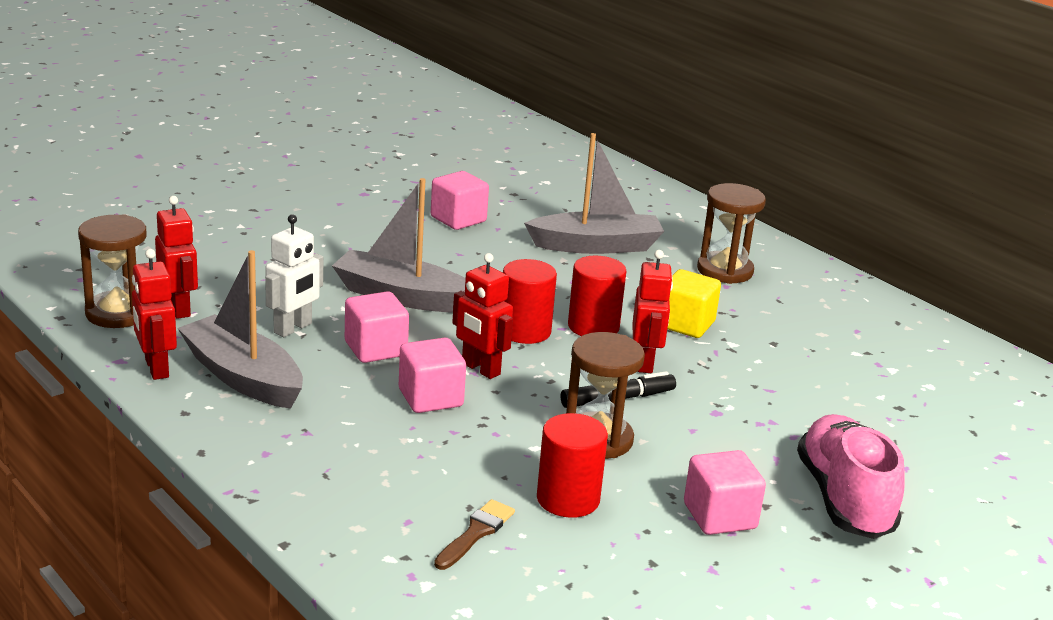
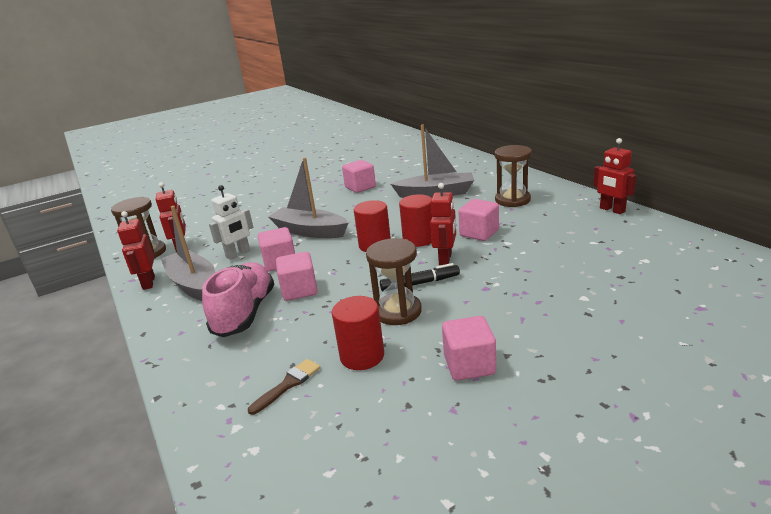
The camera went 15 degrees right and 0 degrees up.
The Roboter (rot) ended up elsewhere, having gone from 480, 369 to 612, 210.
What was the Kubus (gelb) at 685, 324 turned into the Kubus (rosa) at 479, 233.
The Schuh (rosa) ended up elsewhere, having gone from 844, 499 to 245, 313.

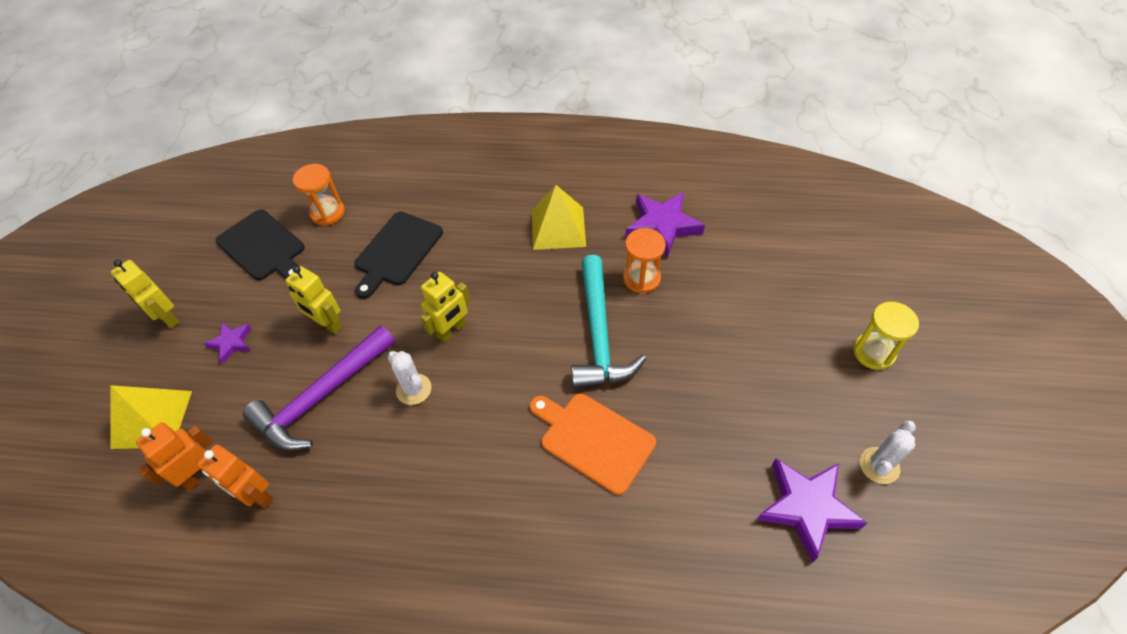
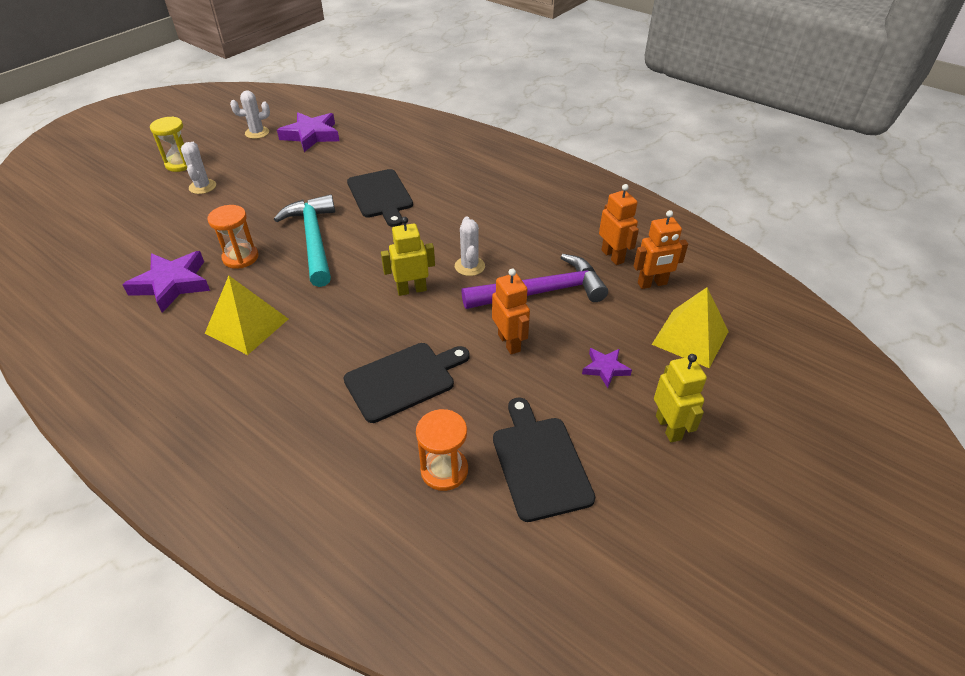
The camera went 150 degrees left and 10 degrees down.
The Hammer (türkis) at 599, 334 ended up facing another way, 45 degrees counterclockwise from before.
What was the Roboter (gelb) at 328, 324 turned into the Roboter (orange) at 509, 343.
What was the Schneidebrett (orange) at 593, 439 turned into the Schneidebrett (schwarz) at 380, 196.
The second view gained the Kaktus (weiß) at 202, 187.

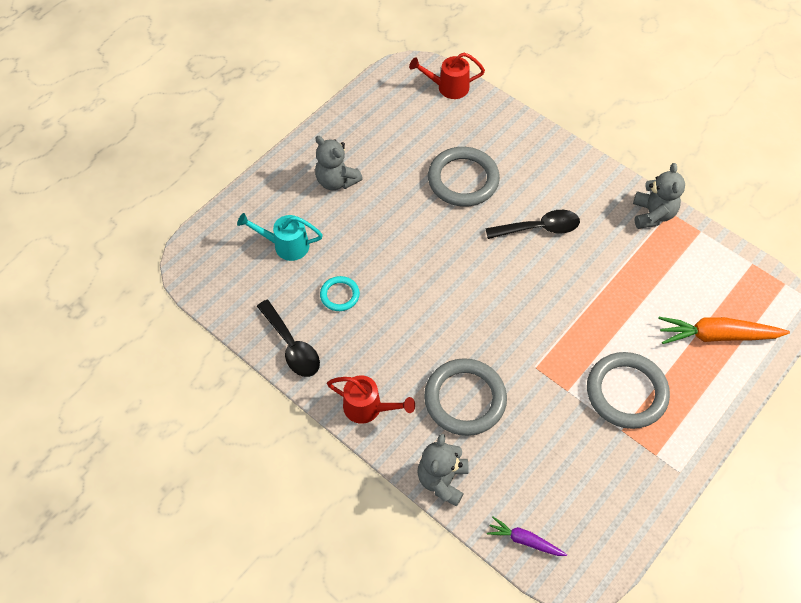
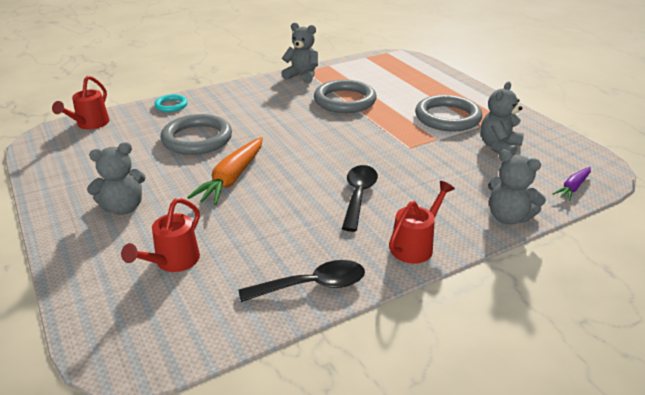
The camera went 70 degrees left and 25 degrees down.
The Löffel (schwarz) ended up elsewhere, having gone from 539, 228 to 358, 196.
What was the Gießkanne (türkis) at 286, 245 turned into the Gießkanne (rot) at 173, 262.
The Ring (türkis) ended up elsewhere, having gone from 339, 295 to 171, 105.
The Karotte (orange) ended up elsewhere, having gone from 717, 336 to 232, 178.
The Ring (grau) ended up elsewhere, having gone from 465, 399 to 345, 100.
The second view gained the Teddybär (grau) at 499, 146.

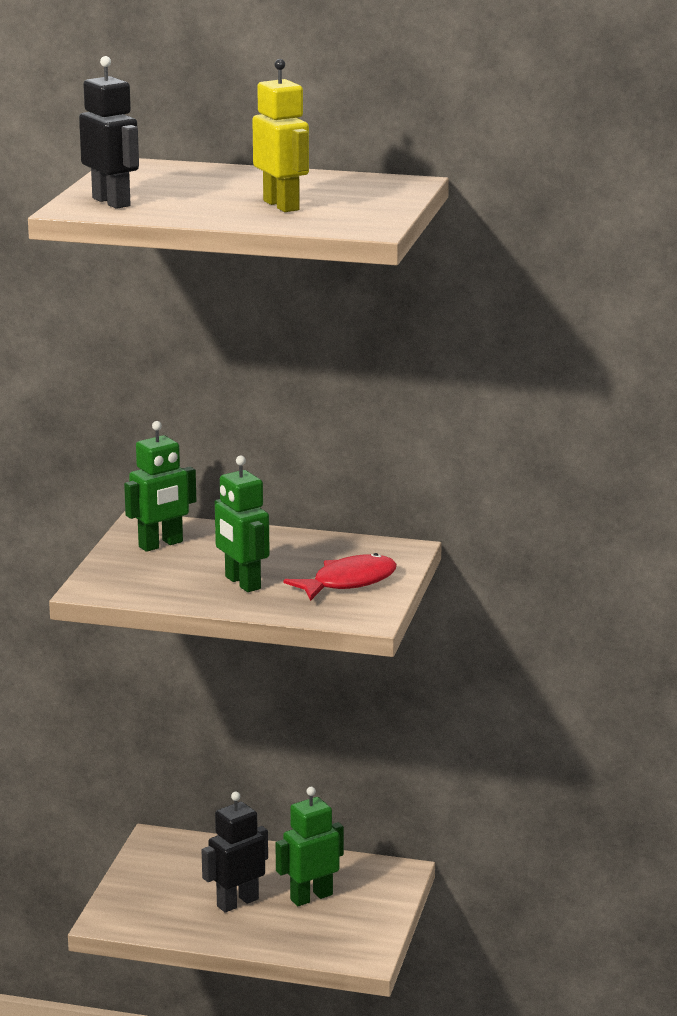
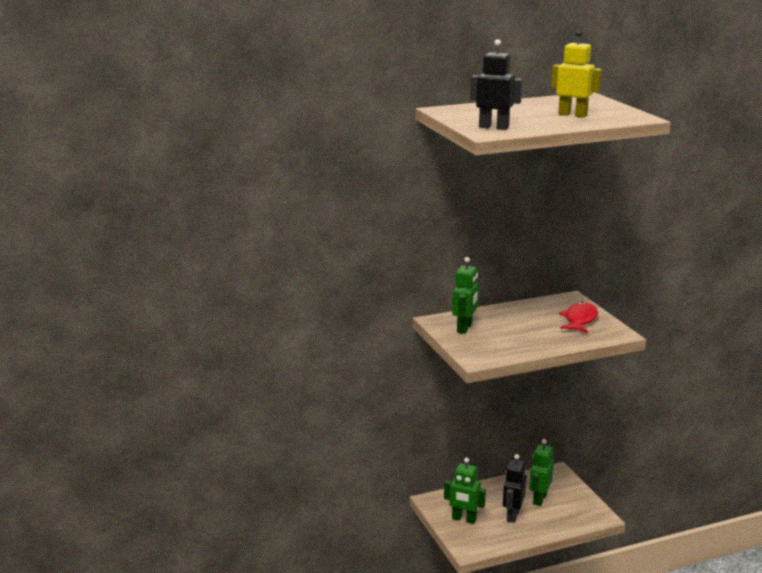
The camera went 35 degrees left and 0 degrees up.
The Roboter (grün) ended up elsewhere, having gone from 242, 583 to 464, 519.

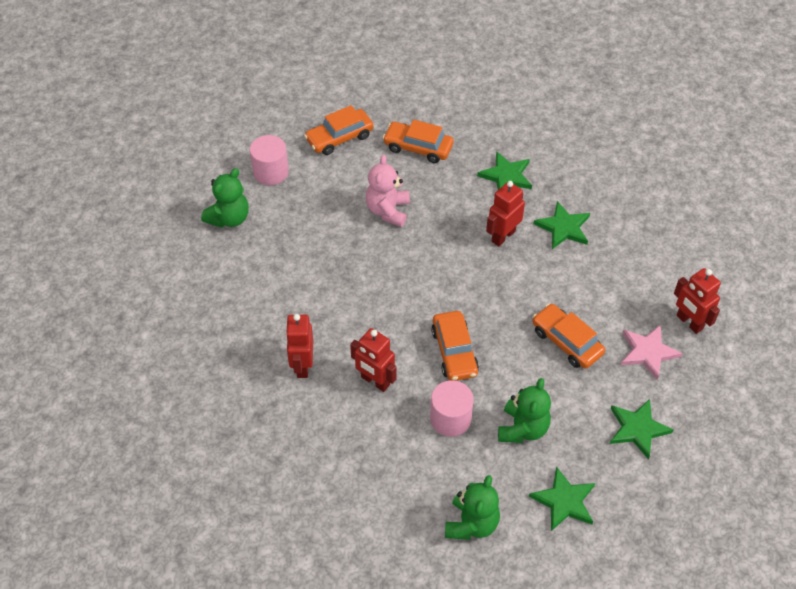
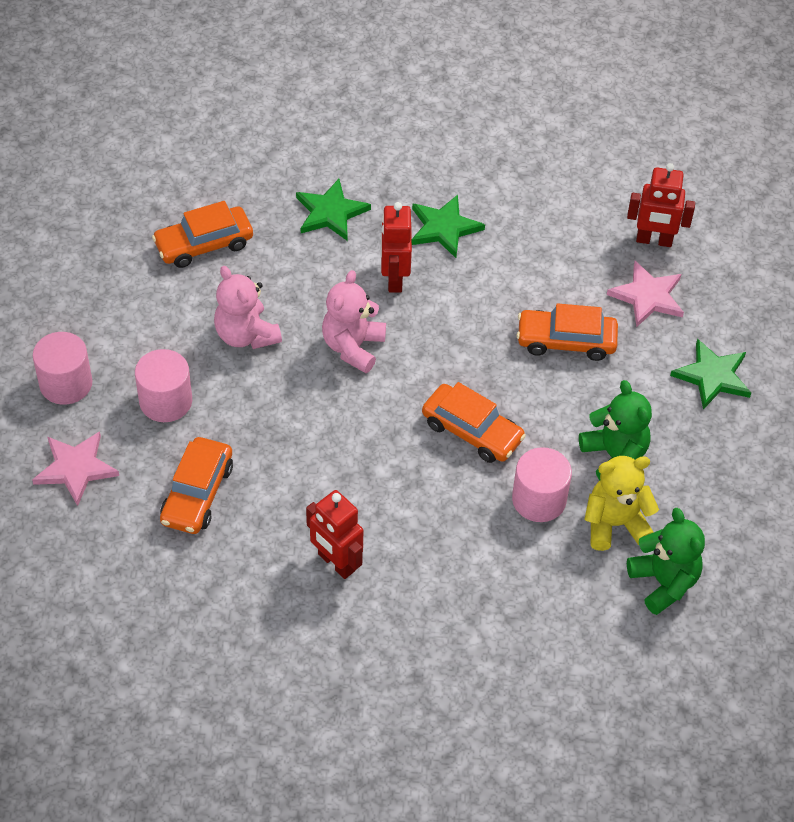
The camera went 45 degrees left and 0 degrees up.
The Auto (orange) ended up elsewhere, having gone from 339, 138 to 197, 493.
Where the Teddybär (grün) stood at 229, 218, the Stern (rosa) came to stand at 75, 468.
The second view lost the Roboter (rot) at 375, 381.
The second view lost the Stern (grün) at 564, 501.
The second view gained the Teddybär (rosa) at 353, 347.
The second view gained the Vollzylinder (rosa) at 166, 401.
The second view gained the Teddybär (gelb) at 615, 524.

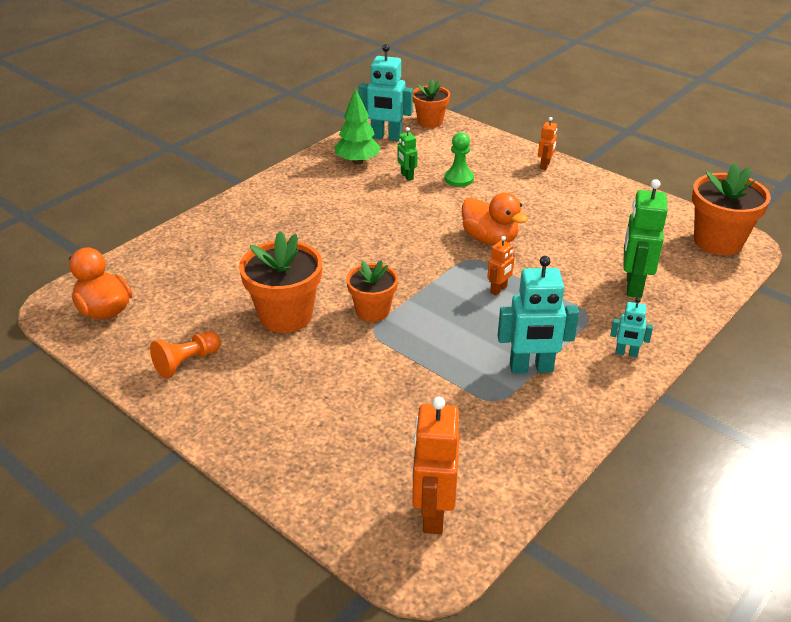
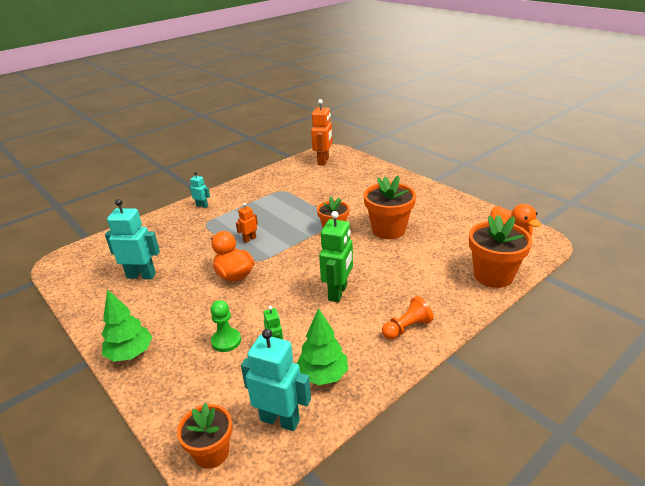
The camera went 170 degrees left and 5 degrees down.
Where the Roboter (orange) stood at 545, 165, the Baum (grün) came to stand at 130, 354.
The Blumentopf (orange) ended up elsewhere, having gone from 718, 241 to 493, 275.
The Roboter (grün) ended up elsewhere, having gone from 633, 286 to 338, 292.
The Roboter (türkis) ended up elsewhere, having gone from 531, 368 to 141, 275.
The Bauer (orange) ended up elsewhere, having gone from 186, 362 to 407, 328.

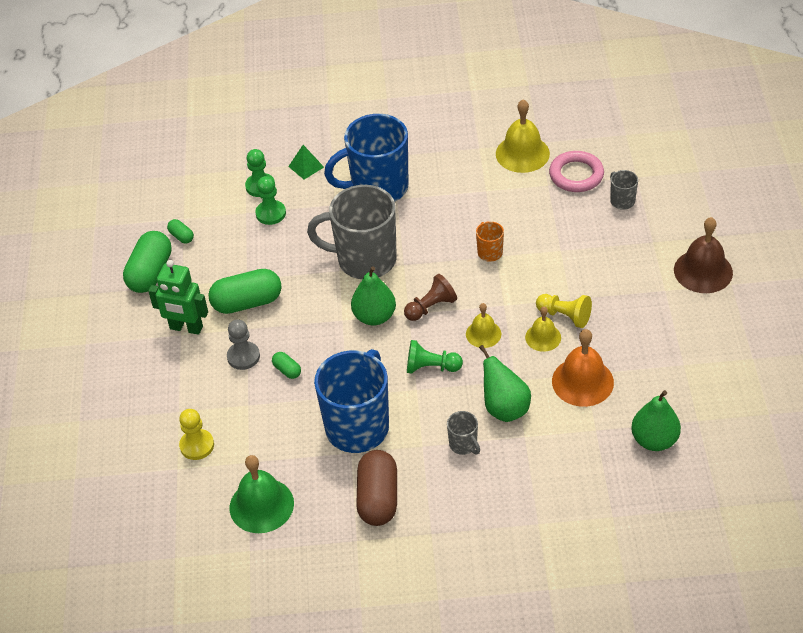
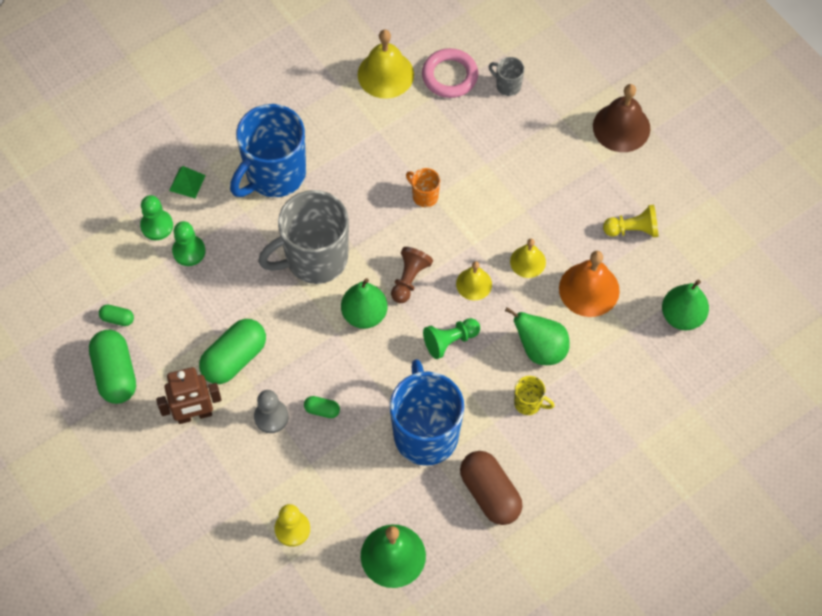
The camera went 35 degrees left and 15 degrees up.
What was the Roboter (grün) at 186, 328 turned into the Roboter (braun) at 194, 415.
The Bauer (gelb) ended up elsewhere, having gone from 565, 316 to 632, 230.
What was the Tasse (grau) at 463, 445 turned into the Tasse (gelb) at 528, 403.

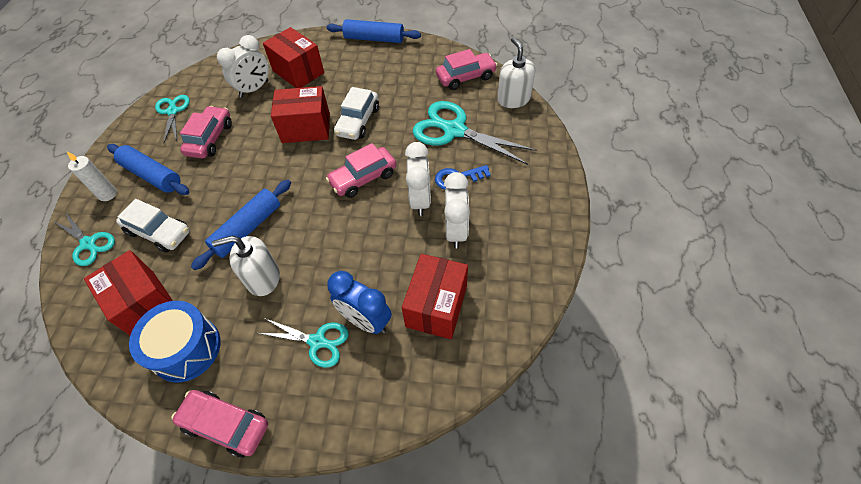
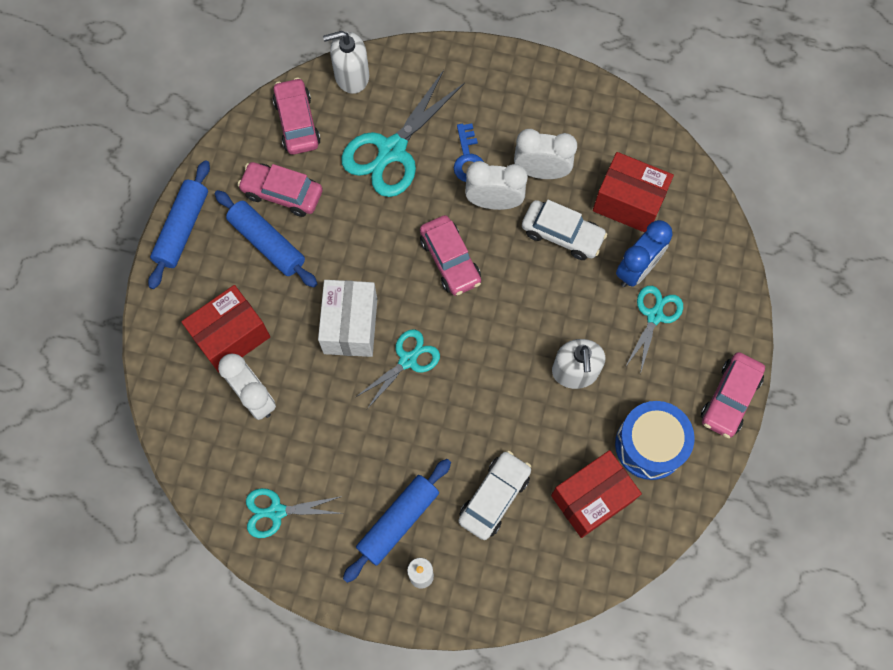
The camera went 85 degrees left and 15 degrees up.
What was the Schachtel (rot) at 306, 128 turned into the Schachtel (weiß) at 350, 326.
The Auto (weiß) ended up elsewhere, having gone from 358, 121 to 562, 234.
The Auto (rosa) ended up elsewhere, having gone from 210, 139 to 282, 193.
The Nudelholz (blau) ended up elsewhere, having gone from 248, 229 to 267, 243.
The Schere (türkis) ended up elsewhere, having gone from 88, 243 to 407, 360.

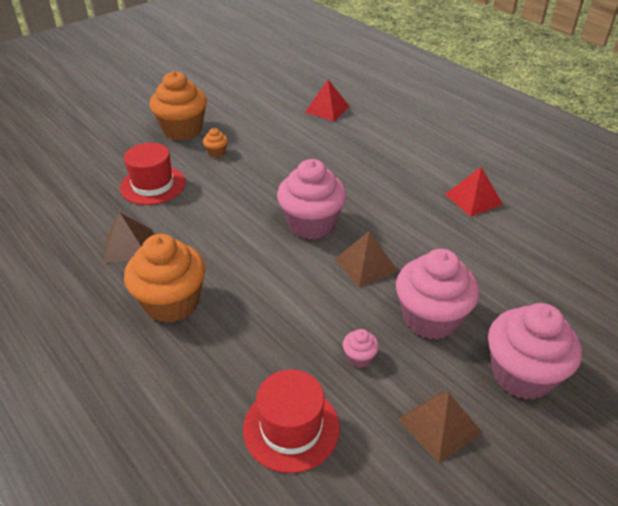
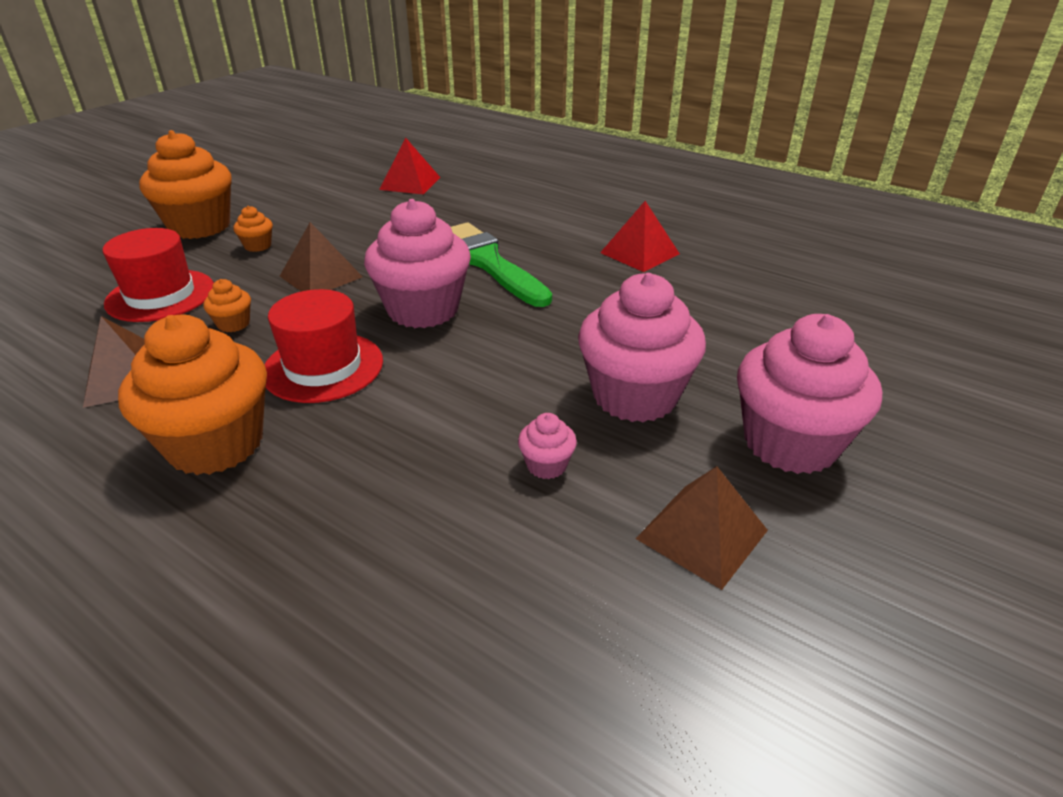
The camera went 15 degrees left and 5 degrees down.
The Pyramide (braun) ended up elsewhere, having gone from 366, 264 to 321, 276.
The Hut (rot) ended up elsewhere, having gone from 291, 428 to 323, 367.
The second view gained the Pinsel (grün) at 486, 262.
The second view gained the Muffin (orange) at 233, 324.

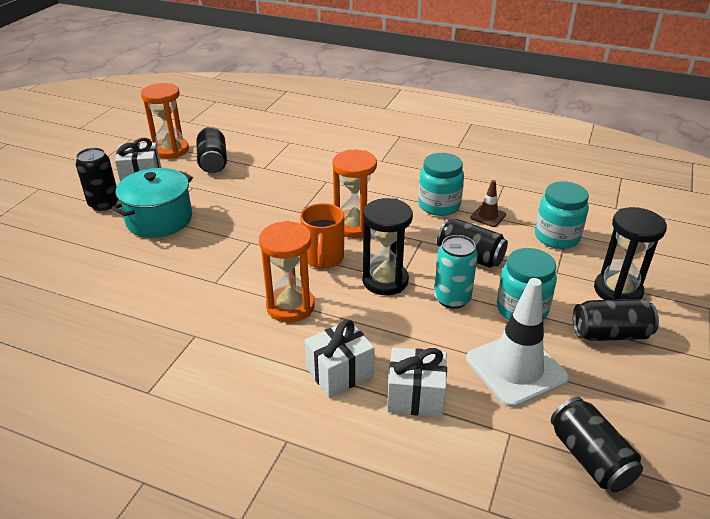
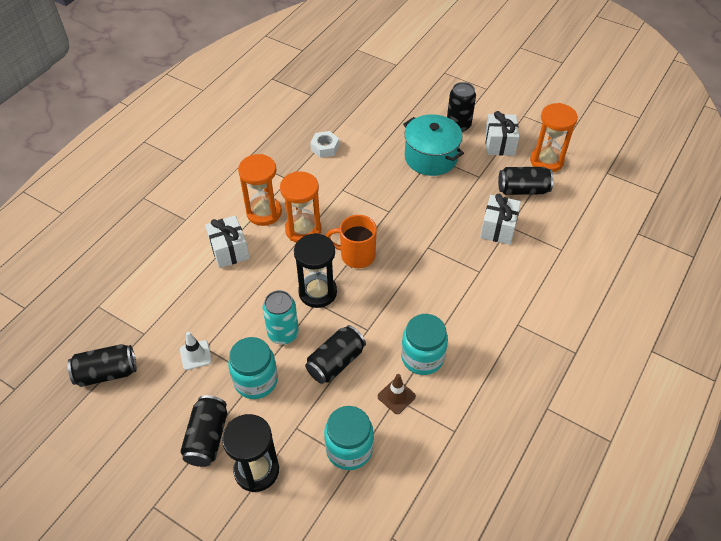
The camera went 100 degrees right and 15 degrees up.
The Sanduhr (orange) ended up elsewhere, having gone from 354, 226 to 264, 212.
The size of the Leitkegel (weiß) at 516, 368 changed by a factor of 0.48.
The Geschenk (weiß) ended up elsewhere, having gone from 415, 396 to 498, 228.
The second view gained the Sechskantmutter (weiß) at 325, 148.

